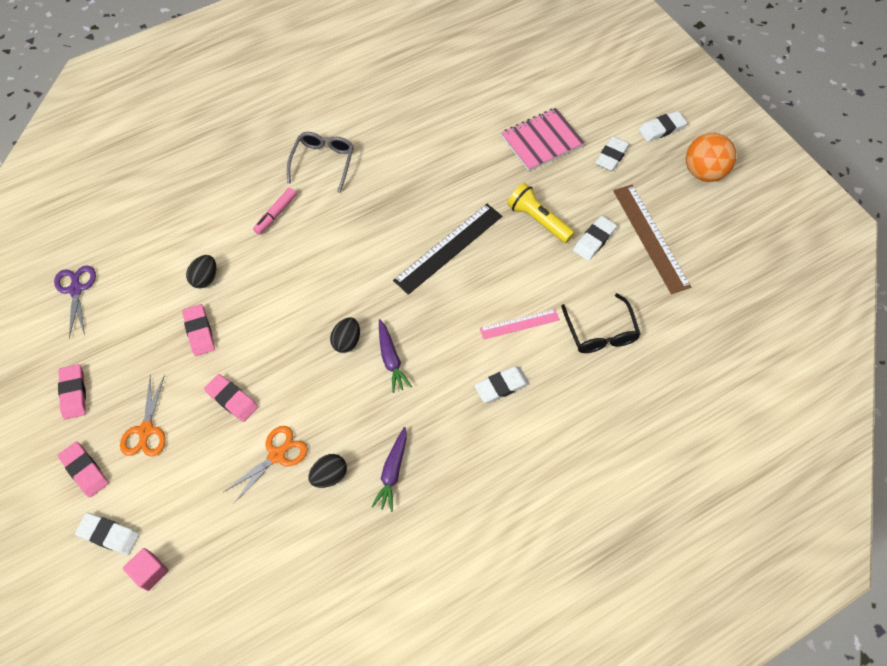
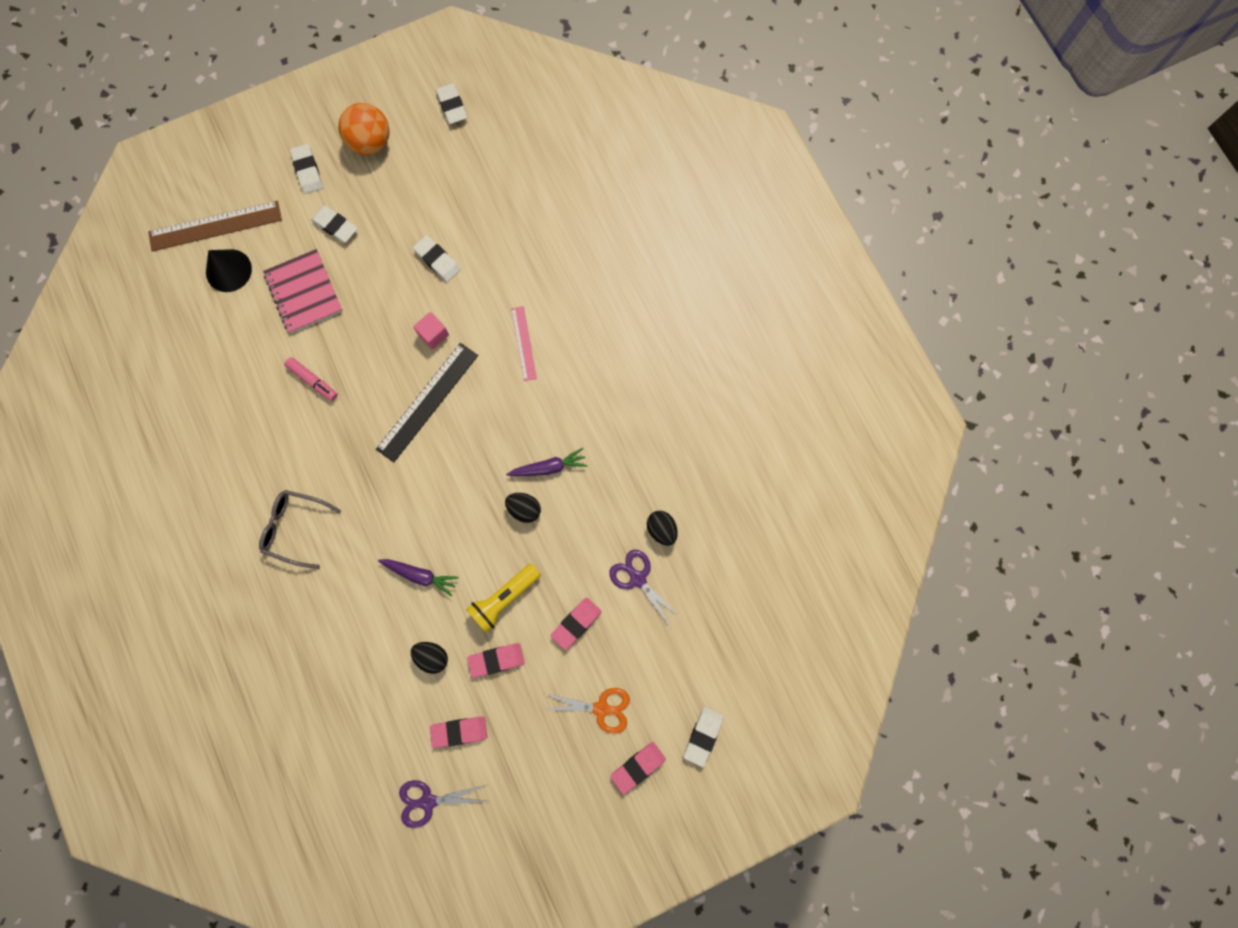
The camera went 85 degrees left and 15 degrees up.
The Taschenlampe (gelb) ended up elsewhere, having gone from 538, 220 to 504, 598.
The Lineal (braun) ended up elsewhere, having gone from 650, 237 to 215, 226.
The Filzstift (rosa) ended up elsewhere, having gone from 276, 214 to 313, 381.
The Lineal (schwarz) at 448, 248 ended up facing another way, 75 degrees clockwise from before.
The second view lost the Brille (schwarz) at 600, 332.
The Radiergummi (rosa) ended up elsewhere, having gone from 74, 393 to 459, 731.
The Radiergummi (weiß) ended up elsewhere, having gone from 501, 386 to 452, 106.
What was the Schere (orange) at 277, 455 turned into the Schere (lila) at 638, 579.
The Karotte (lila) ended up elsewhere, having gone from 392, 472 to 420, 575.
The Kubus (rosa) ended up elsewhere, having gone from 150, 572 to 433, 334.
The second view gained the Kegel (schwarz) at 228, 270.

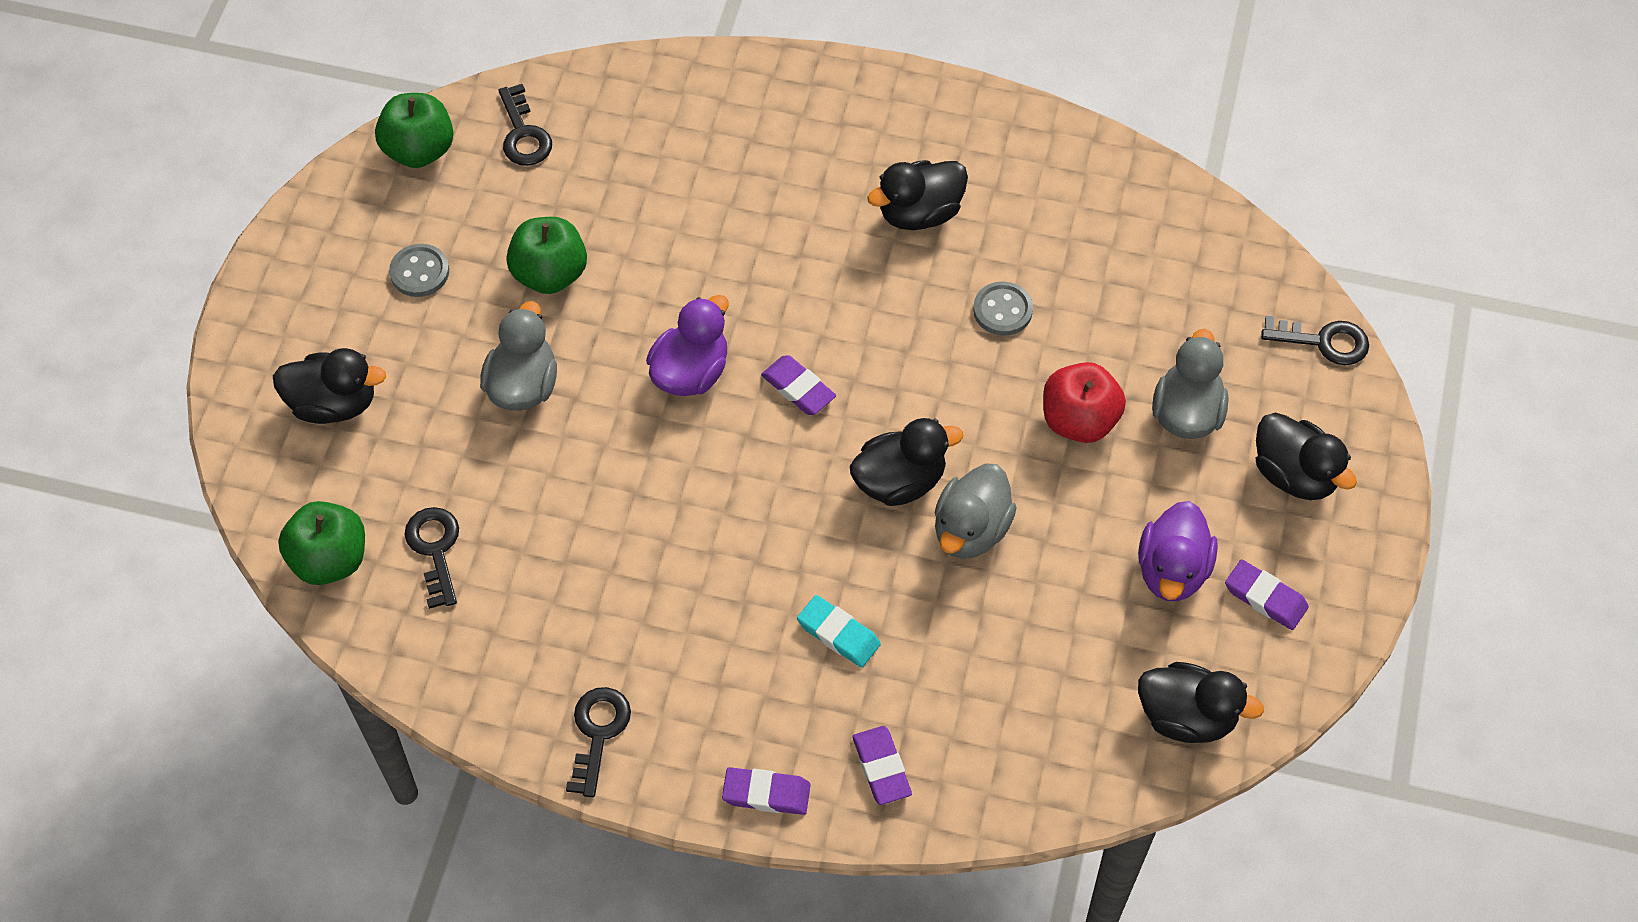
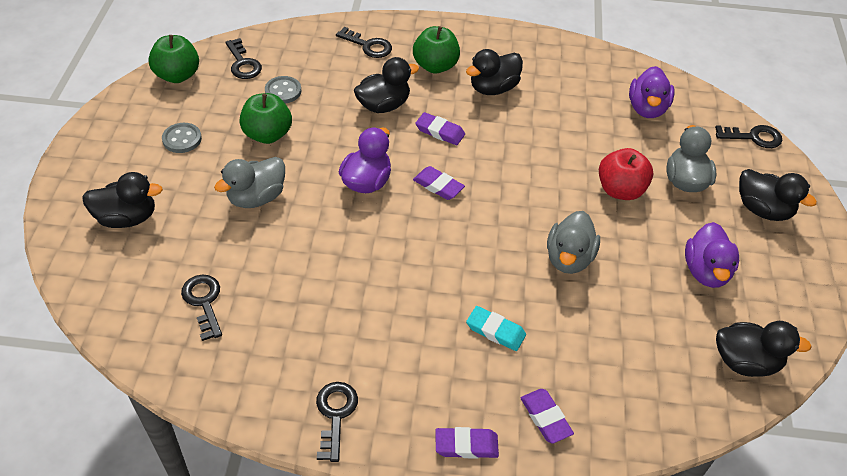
The camera went 10 degrees left and 10 degrees down.
The Knopf (grau) ended up elsewhere, having gone from 1002, 310 to 283, 91.
The Ente (grau) at 523, 385 ended up facing another way, 135 degrees counterclockwise from before.
The Ente (schwarz) ended up elsewhere, having gone from 900, 481 to 383, 105.
The Apfel (grün) ended up elsewhere, having gone from 330, 560 to 435, 66.
The Radiergummi (lila) ended up elsewhere, having gone from 1265, 598 to 440, 131.
The second view gained the Schlüssel (schwarz) at 368, 46.
The second view gained the Ente (lila) at 647, 108.

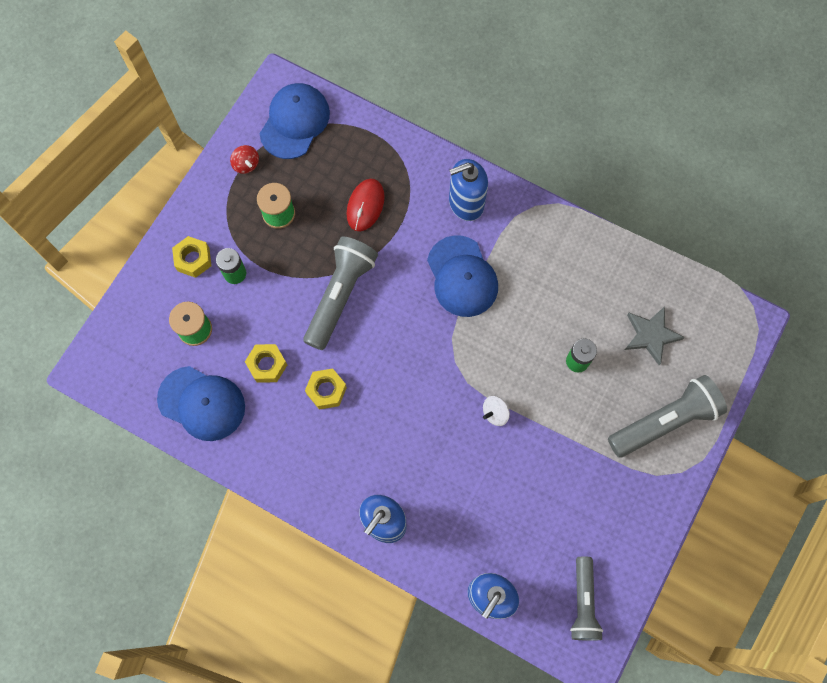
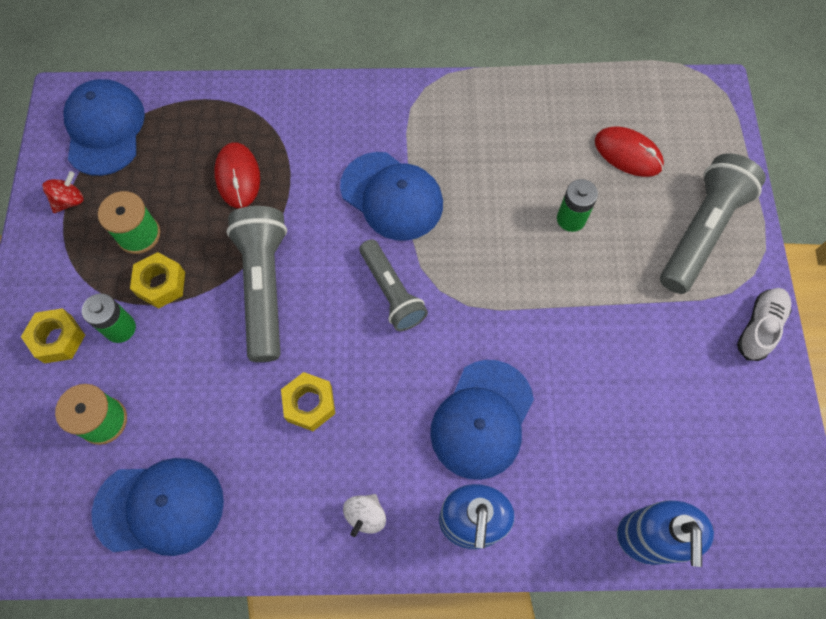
The camera went 30 degrees left and 5 degrees down.
The Kreisel (rot) at 246, 164 ended up facing another way, 75 degrees counterclockwise from before.
The second view lost the Seifenspender (blau) at 466, 203.
Where the Stern (grau) stood at 651, 335, the Computermaus (rot) came to stand at 628, 154.
The Sechskantmutter (gelb) ended up elsewhere, having gone from 267, 365 to 161, 284.
The Kreisel (weiß) ended up elsewhere, having gone from 495, 413 to 365, 515.
The Taschenlampe (grau) ended up elsewhere, having gone from 583, 602 to 391, 292.
The second view gained the Schuh (weiß) at 759, 327.
The second view gained the Kappe (blau) at 482, 419.

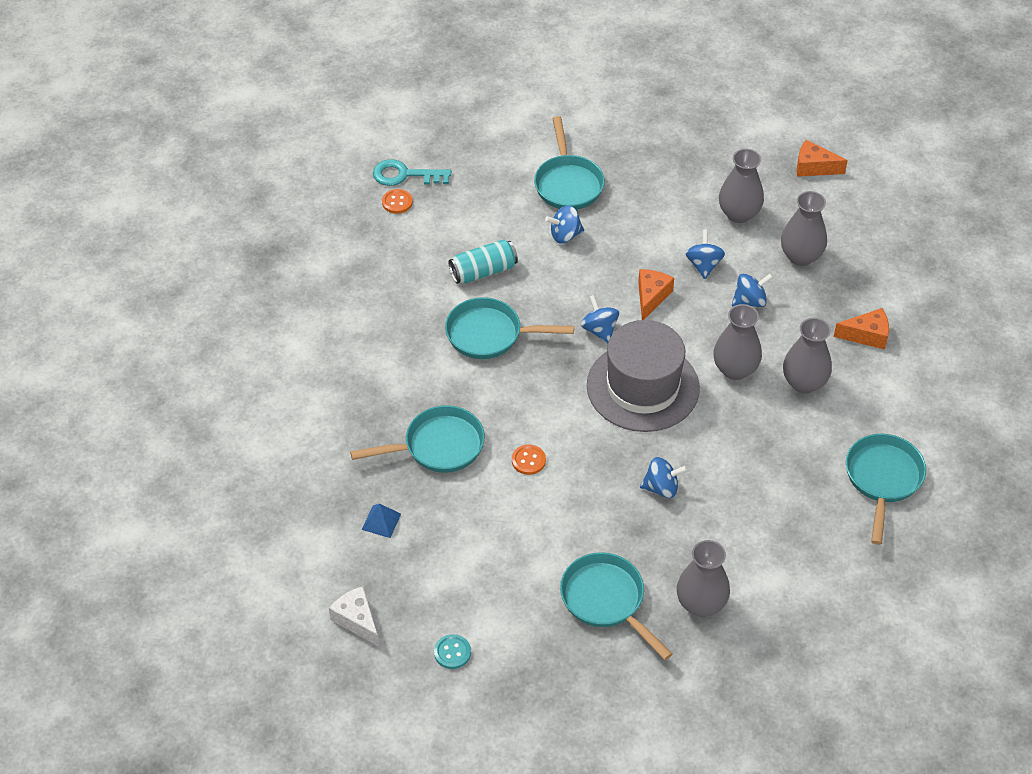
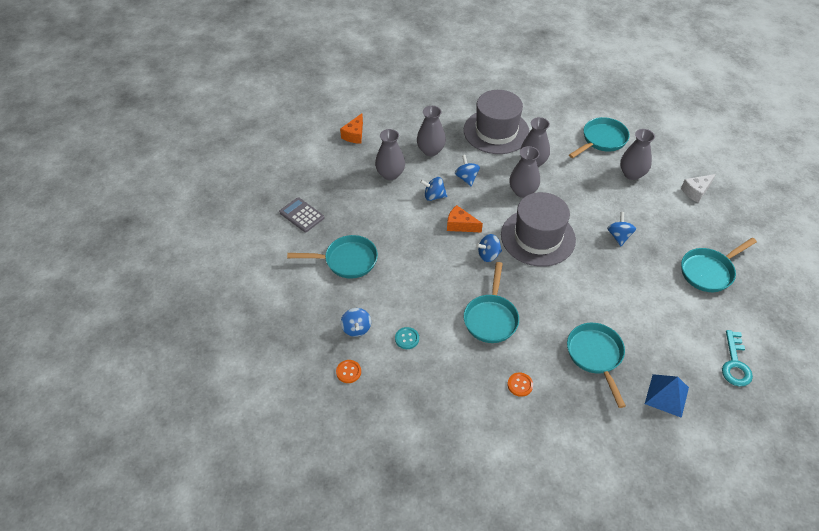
The camera went 85 degrees left and 0 degrees up.
The Schlüssel (türkis) ended up elsewhere, having gone from 405, 175 to 735, 363.
The Kreisel (blau) ended up elsewhere, having gone from 565, 235 to 356, 328.
The second view lost the Dose (türkis) at 483, 271.
Where the Käse (orange) stood at 867, 335, the Hut (grau) came to stand at 496, 131.
The Pfanne (türkis) at 883, 479 ended up facing another way, 120 degrees clockwise from before.
The Knopf (orange) ended up elsewhere, having gone from 528, 460 to 520, 385.
The size of the Pyramide (blau) at 381, 521 changed by a factor of 1.63.
The Vase (grau) ended up elsewhere, having gone from 701, 604 to 632, 174.
The Käse (weiß) ended up elsewhere, having gone from 357, 620 to 696, 191.
The Knopf (türkis) ended up elsewhere, having gone from 452, 652 to 407, 338.
The second view gained the Taschenrechner (grau) at 301, 215.

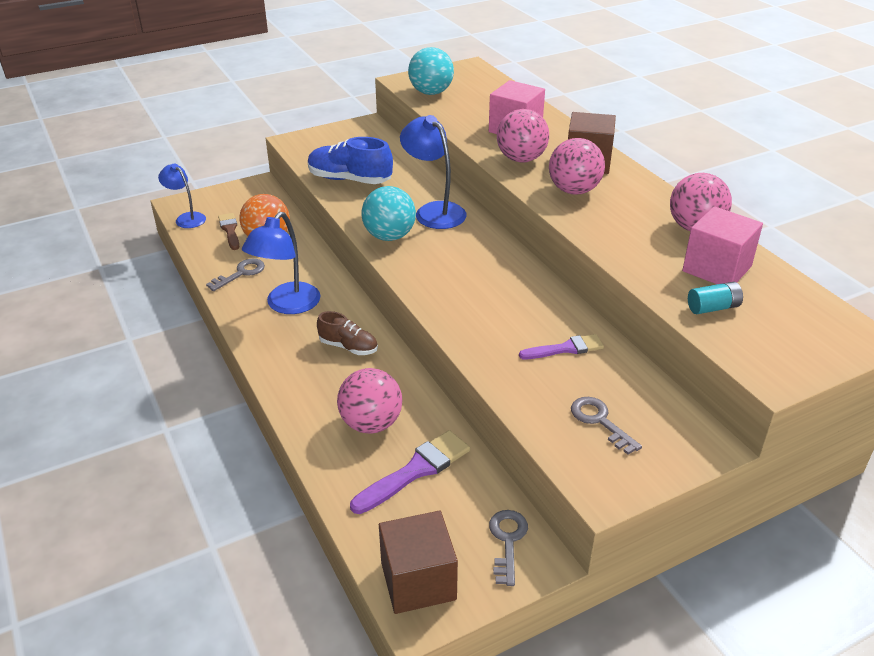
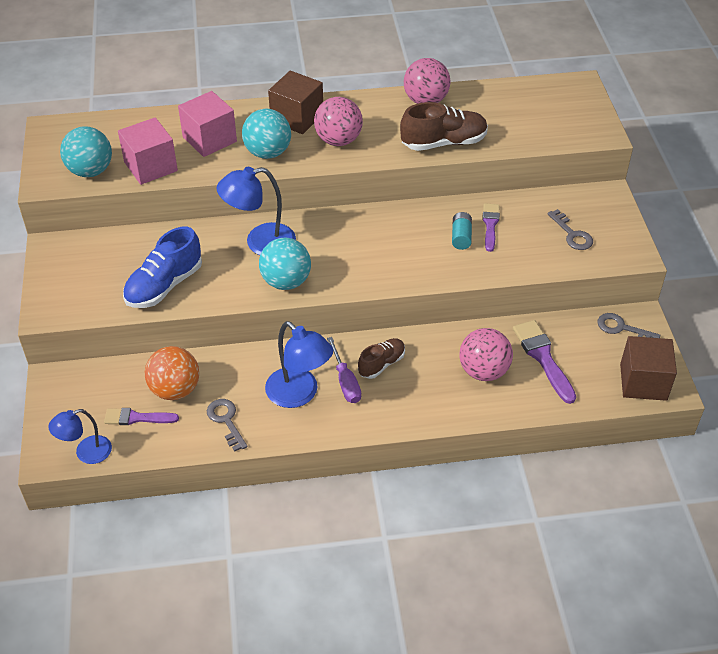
The camera went 70 degrees left and 10 degrees up.
What was the Ball (rosa) at 521, 159 turned into the Ball (türkis) at 268, 153.
The Kubus (rosa) ended up elsewhere, having gone from 717, 269 to 151, 166.
What was the Pinsel (braun) at 230, 230 turned into the Pinsel (lila) at 137, 418.
The Batterie (türkis) ended up elsewhere, having gone from 713, 308 to 461, 237.
The Schlüssel (grau) at 600, 421 ended up facing another way, 105 degrees counterclockwise from before.
The second view gained the Schuh (braun) at 443, 143.
The second view gained the Schraubenzieher (lila) at 345, 382.

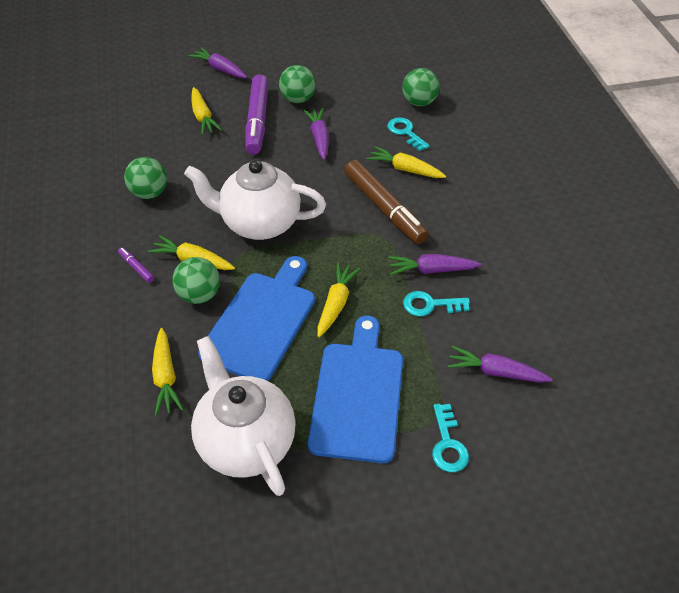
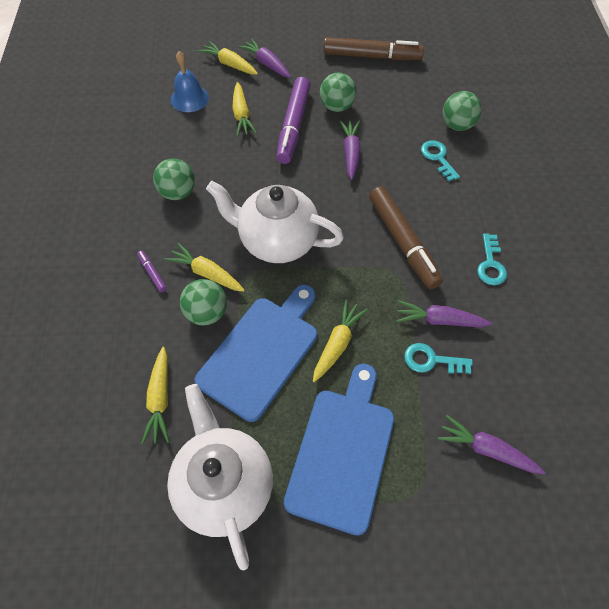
The camera went 10 degrees right and 10 degrees up.
The Karotte (gelb) ended up elsewhere, having gone from 405, 169 to 229, 64.
The Schlüssel (türkis) ended up elsewhere, having gone from 448, 444 to 490, 264.
The second view gained the Filzstift (braun) at 371, 56.
The second view gained the Glocke (blau) at 189, 98.

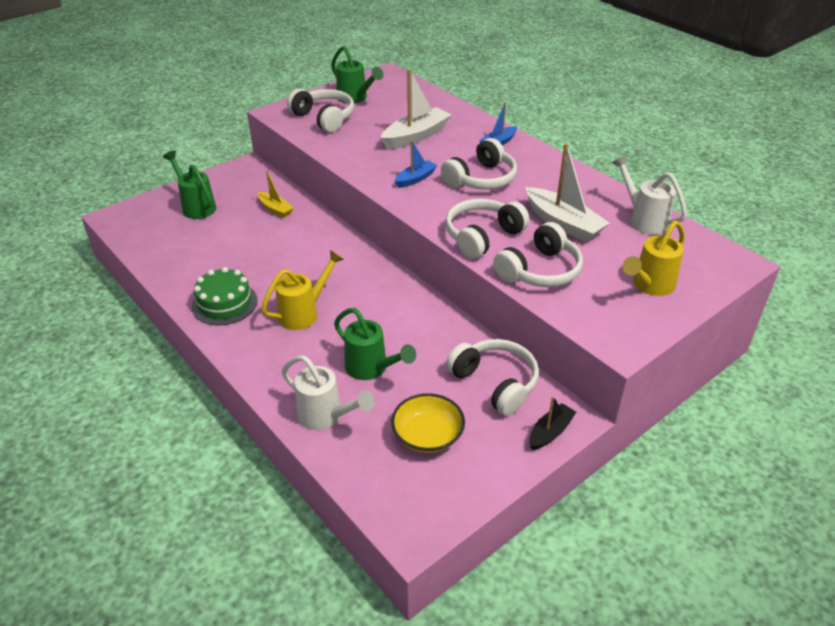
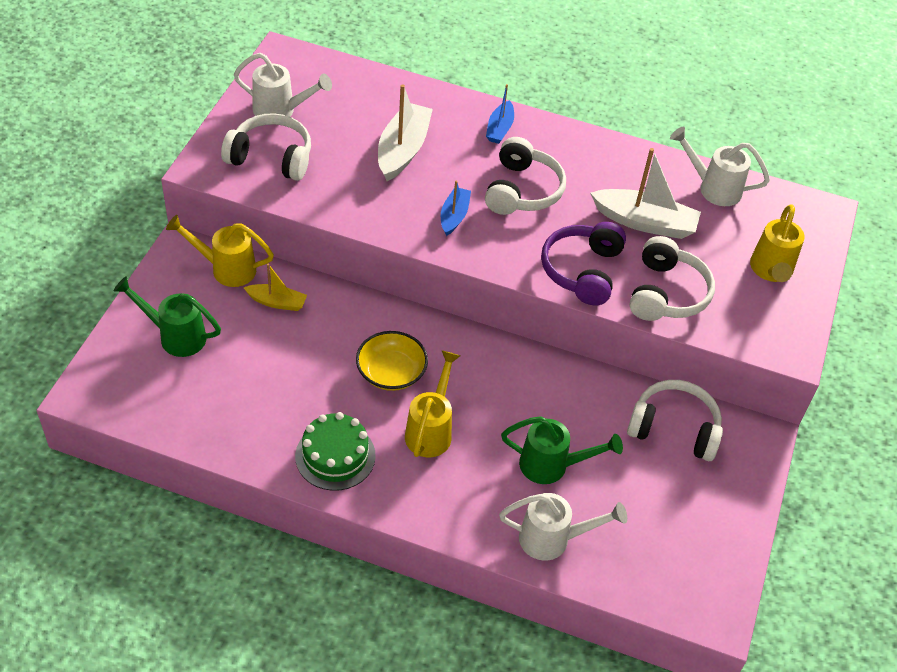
The camera went 35 degrees left and 10 degrees up.
What was the Gießkanne (grün) at 355, 98 turned into the Gießkanne (weiß) at 281, 111.
What was the Kopfhörer (weiß) at 482, 236 turned into the Kopfhörer (lila) at 582, 271.
The Schüssel (gelb) ended up elsewhere, having gone from 427, 435 to 391, 372.
The second view lost the Boot (schwarz) at 550, 432.
The second view gained the Gießkanne (gelb) at 226, 268.

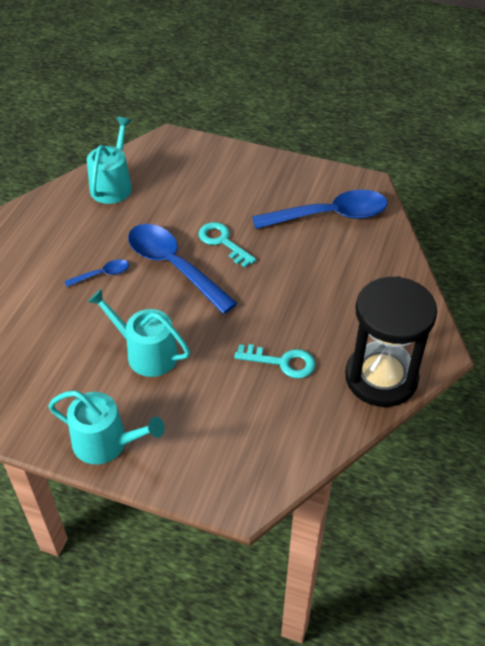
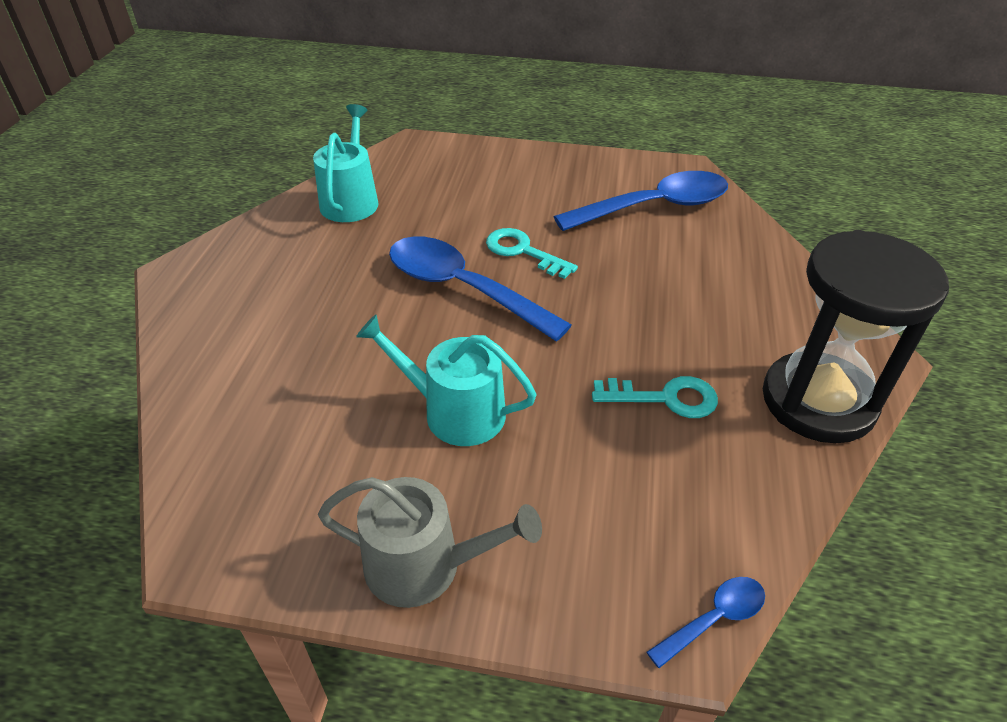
The camera went 10 degrees left and 5 degrees down.
The Löffel (blau) ended up elsewhere, having gone from 102, 274 to 714, 619.
What was the Gießkanne (türkis) at 106, 443 turned into the Gießkanne (grau) at 424, 565.

